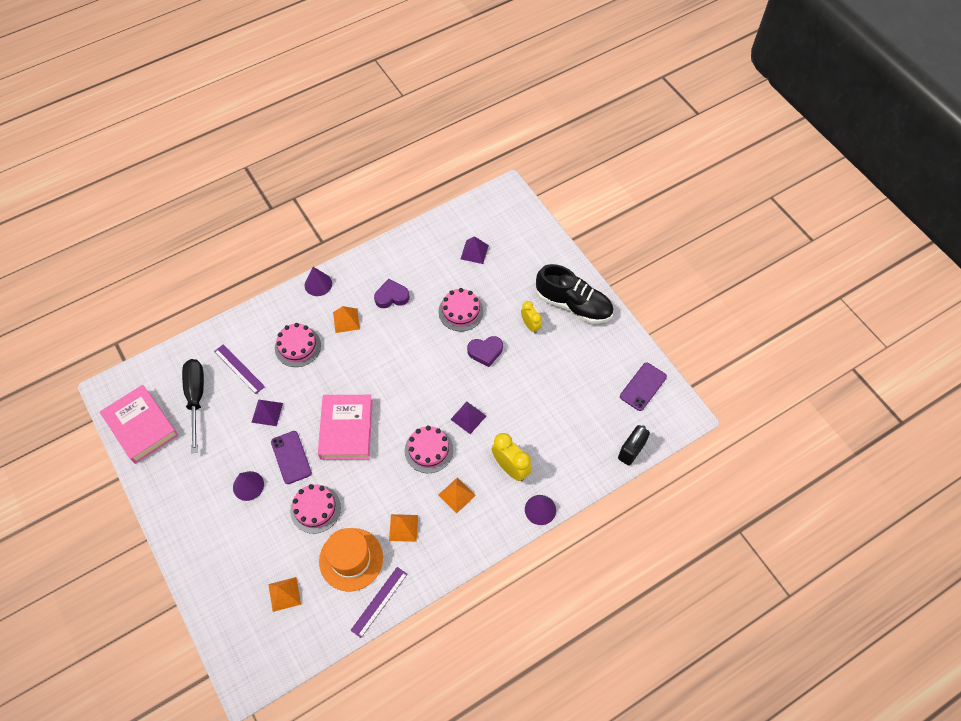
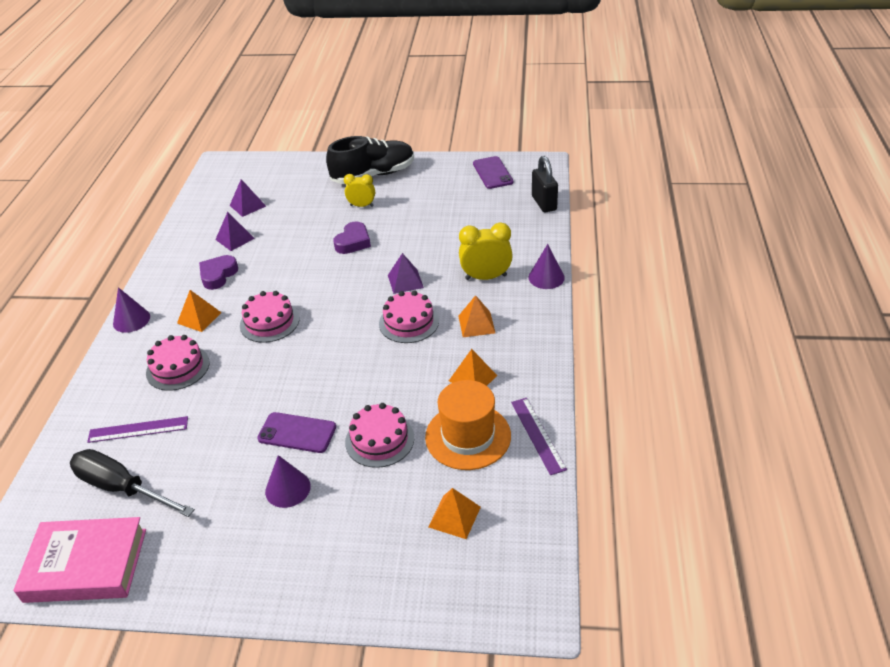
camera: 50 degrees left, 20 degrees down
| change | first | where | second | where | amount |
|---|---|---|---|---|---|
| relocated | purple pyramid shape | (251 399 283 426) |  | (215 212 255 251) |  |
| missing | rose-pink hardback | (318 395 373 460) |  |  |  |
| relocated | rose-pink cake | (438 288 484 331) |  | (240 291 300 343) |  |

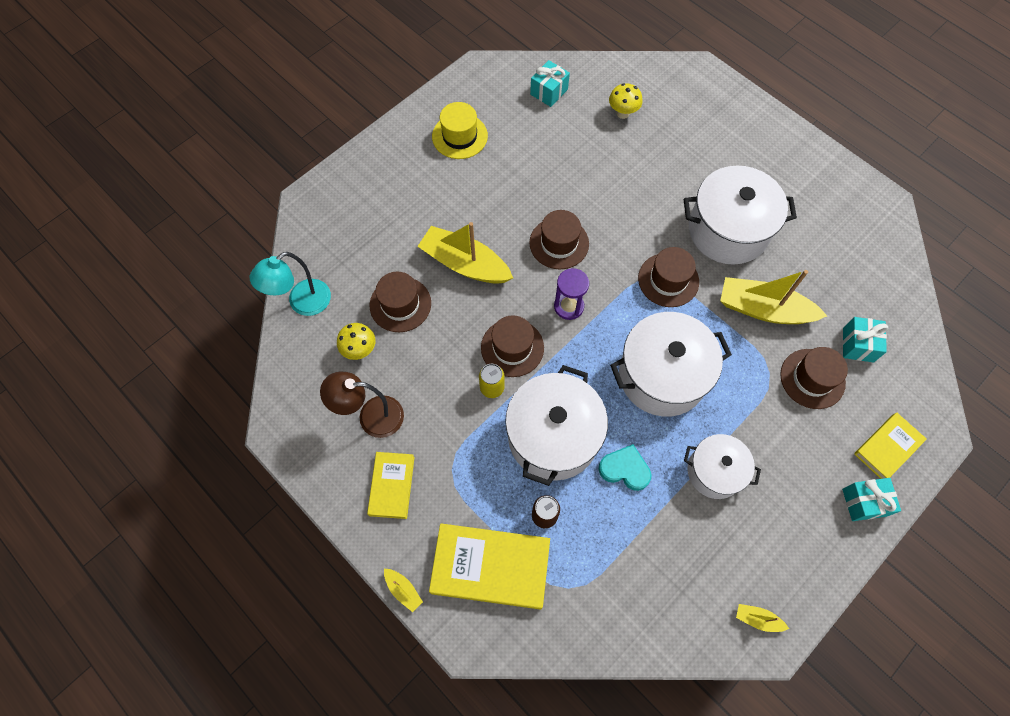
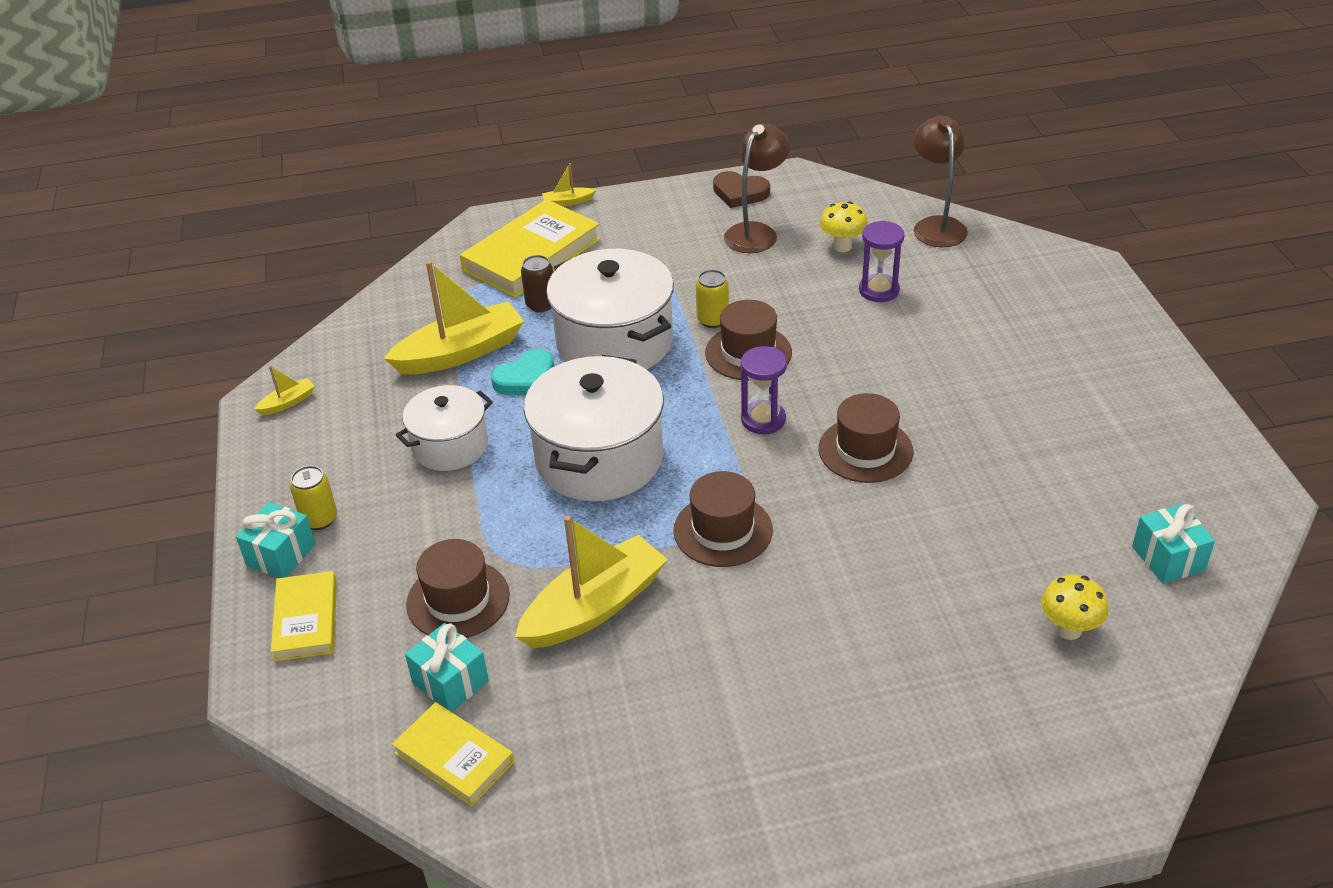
camera: 125 degrees right, 25 degrees down
| change | first | where | second | where | amount |
|---|---|---|---|---|---|
| colour | aqua desk lamp | (250 252 331 316) | brown desk lamp | (914 116 968 247) |  |
| relocated | bright yellow hardback | (367 452 415 519) |  | (392 702 514 807) |  |
| exchanged | brown top hat | (369 272 431 332) | purple hourglass | (859 221 905 302) |  |
| relocated | bright yellow toy boat | (418 222 513 284) |  | (384 261 524 374) |  |
| missing | bright yellow top hat | (432 102 488 159) |  |  |  |
| missing | pure white cooking pot | (684 166 797 265) |  |  |  |
| appeared |  |  | bright yellow soda can | (290 465 337 530) |  |
| appeared |  |  | brown heart shape | (713 171 770 208) |  |

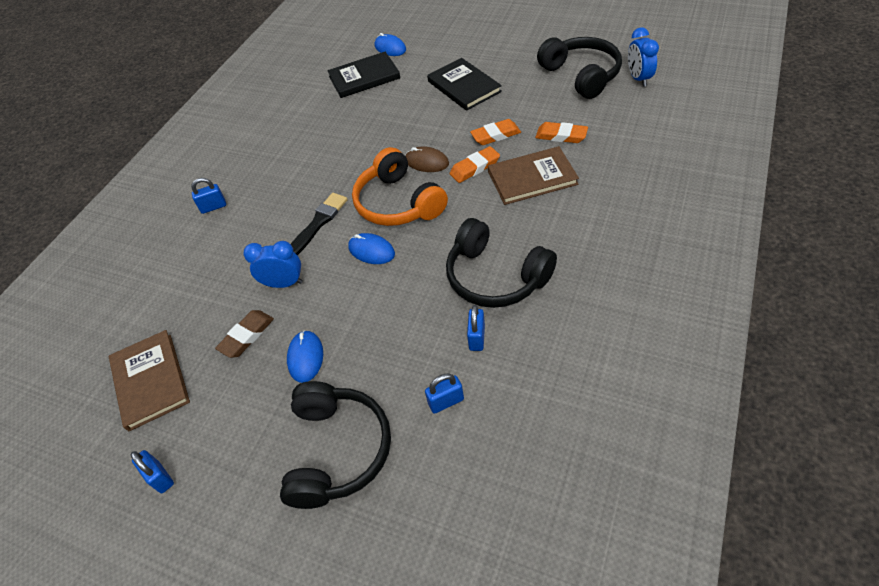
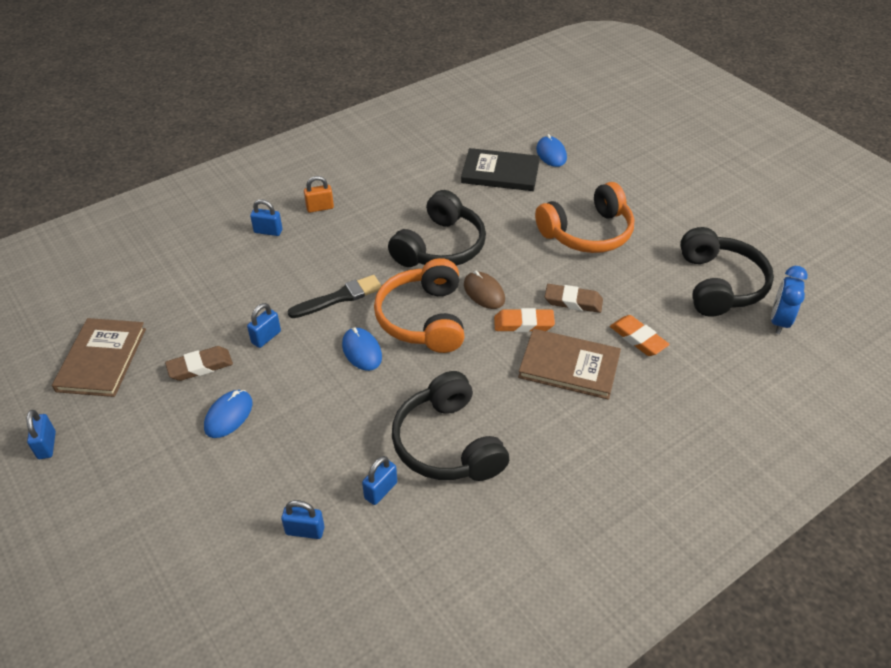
camera: 25 degrees right, 5 degrees down
| change | first | where | second | where | amount |
|---|---|---|---|---|---|
| exchanged | royal blue bedside clock | (243 241 303 288) | royal blue small lock | (247 303 281 348) |  |
| relocated | black headphones | (280 381 391 509) |  | (388 190 486 267) |  |
| exchanged | black hardback | (427 58 502 111) | bright orange headphones | (535 182 634 253) |  |
| colour | bright orange gum eraser | (470 119 521 145) | brown gum eraser | (545 284 603 313) |  |
| appeared |  |  | bright orange small lock | (304 176 334 213) |  |

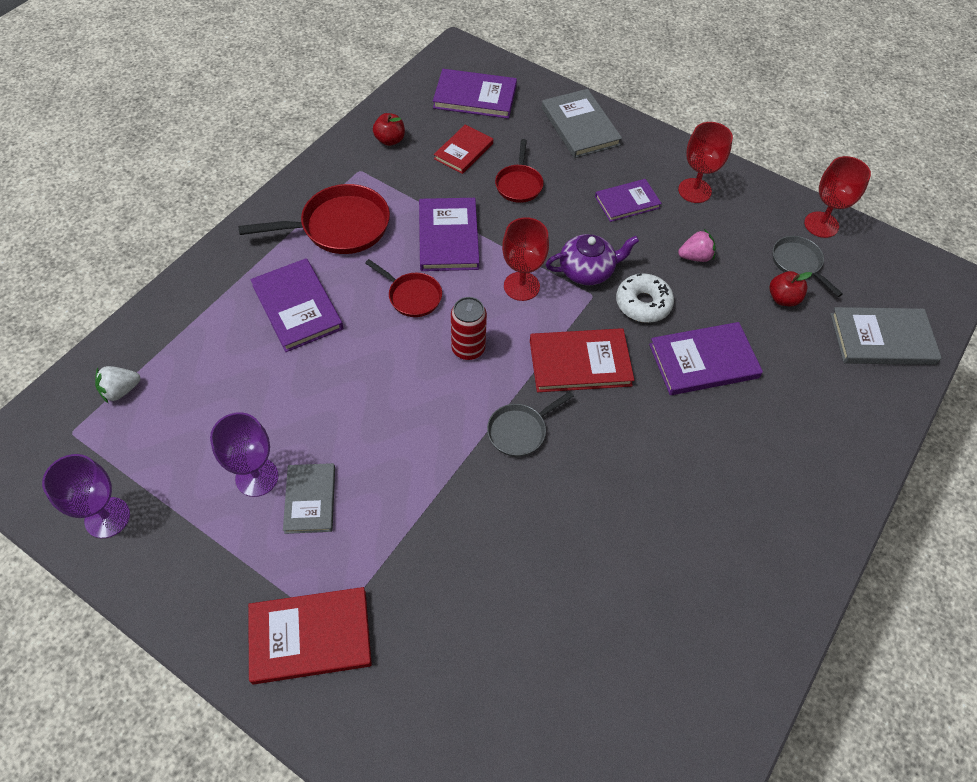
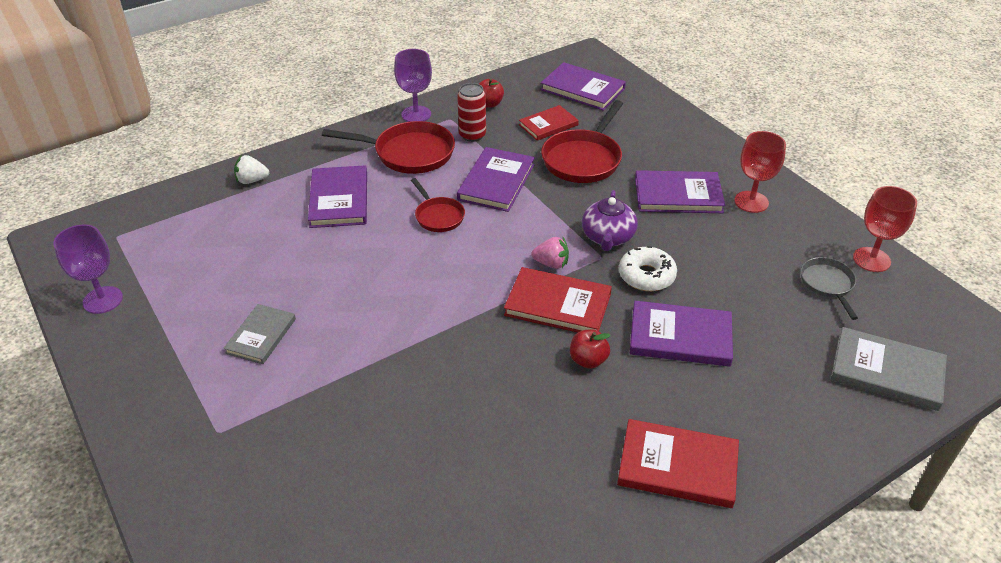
camera: 25 degrees right, 15 degrees down
| change | first | where | second | where | amount |
|---|---|---|---|---|---|
| relocated | pure white toy strawberry | (95 366 140 403) |  | (234 155 269 184) |  |
| relocated | purple chalice | (210 412 279 497) |  | (394 49 432 122) |  |
| relocated | crimson hardback | (248 587 372 684) |  | (617 419 739 508) |  |
| relocated | crimson soda can | (451 297 487 360) |  | (457 83 486 142) |  |
| missing | ash-grey skillet | (487 391 574 457) |  |  |  |
| size | crimson skillet | (495 139 544 203) |  | (541 100 623 183) | x1.73 |
| missing | crimson chalice | (502 217 549 301) |  |  |  |
| missing | ash-grey hardback | (542 89 622 158) |  |  |  |
| spun | purple china teapot | (546 234 639 286) |  | (582 190 638 251) | 90 degrees clockwise |
| size | purple hardback | (595 179 662 222) |  | (635 170 725 213) | x1.50 |
| relocated | rose-pink toy strawberry | (678 229 715 262) |  | (531 237 569 269) |  |
| relocated | crimson toy apple | (769 271 812 306) |  | (570 329 611 369) |  |

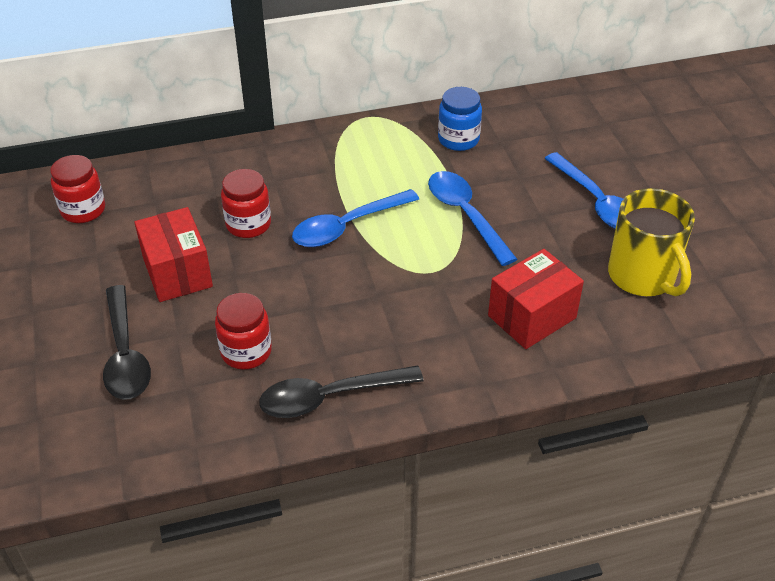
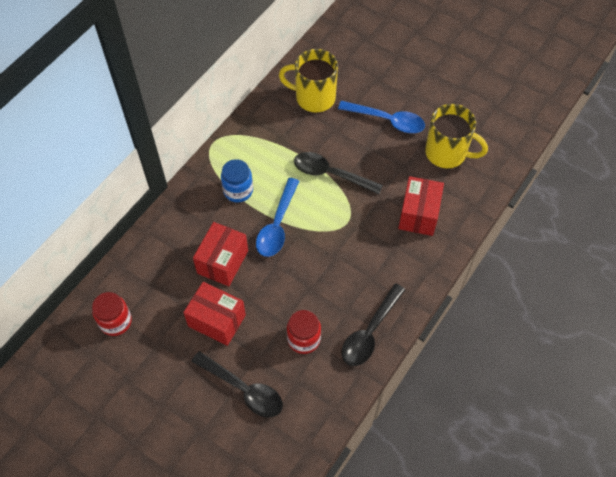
camera: 40 degrees left, 15 degrees up
| change | first | where | second | where | amount |
|---|---|---|---|---|---|
| exchanged | crimson jar | (221 169 271 238) | crimson box | (193 222 248 286) |  |
| colour | royal blue teaspoon | (428 171 517 266) | black teaspoon | (294 152 383 194) |  |
| relocated | royal blue jar | (438 87 482 151) |  | (221 159 253 203) |  |
| appeared |  |  | bright yellow mug | (279 49 338 112) |  |

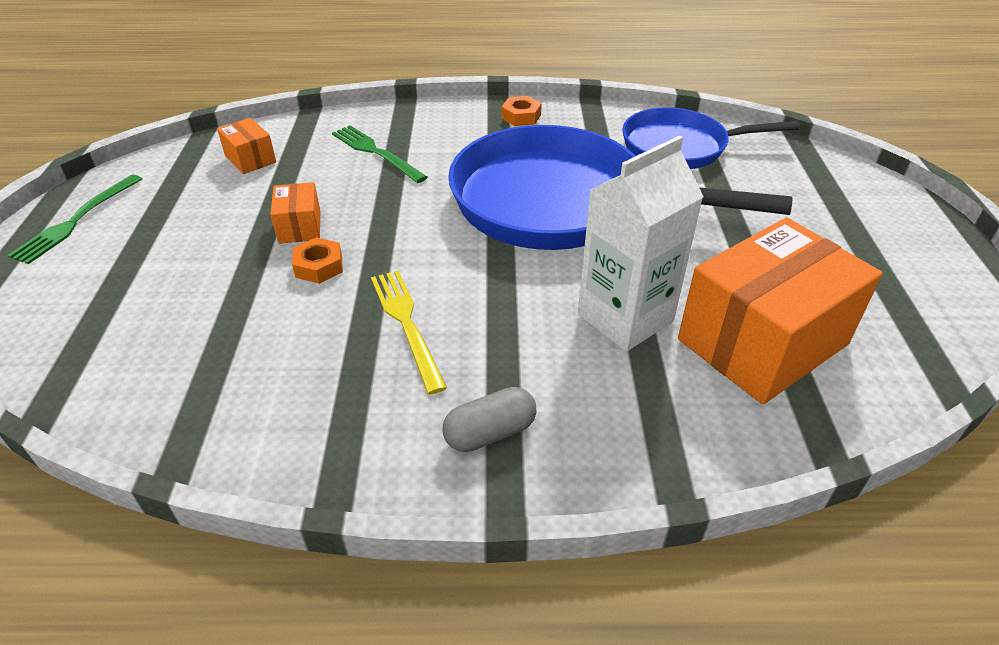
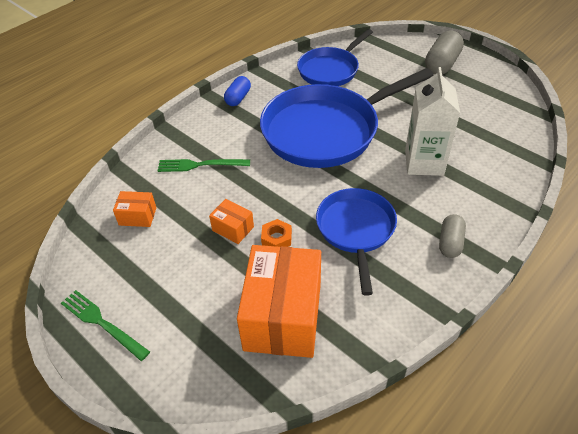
camera: 45 degrees left, 5 degrees up
| change | first | where | second | where | amount |
|---|---|---|---|---|---|
| spun | green fork | (7 175 142 264) |  | (61 290 150 361) | 150 degrees clockwise |
| exchanged | bright yellow fork | (371 271 447 395) | royal blue skillet | (316 188 397 296) |  |
| exchanged | bright orange hexagon nut | (501 96 542 126) | royal blue pill | (224 76 251 106) |  |
| relocated | bright orange box | (678 217 883 404) |  | (237 245 321 358) |  |
| appeared |  |  | ash-grey pill | (425 31 464 75) |  |

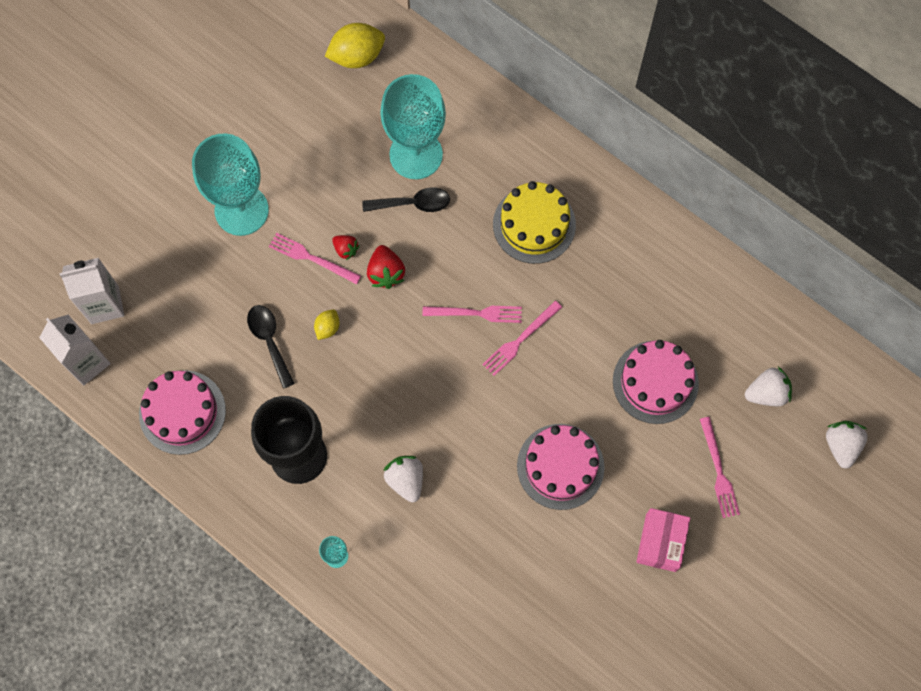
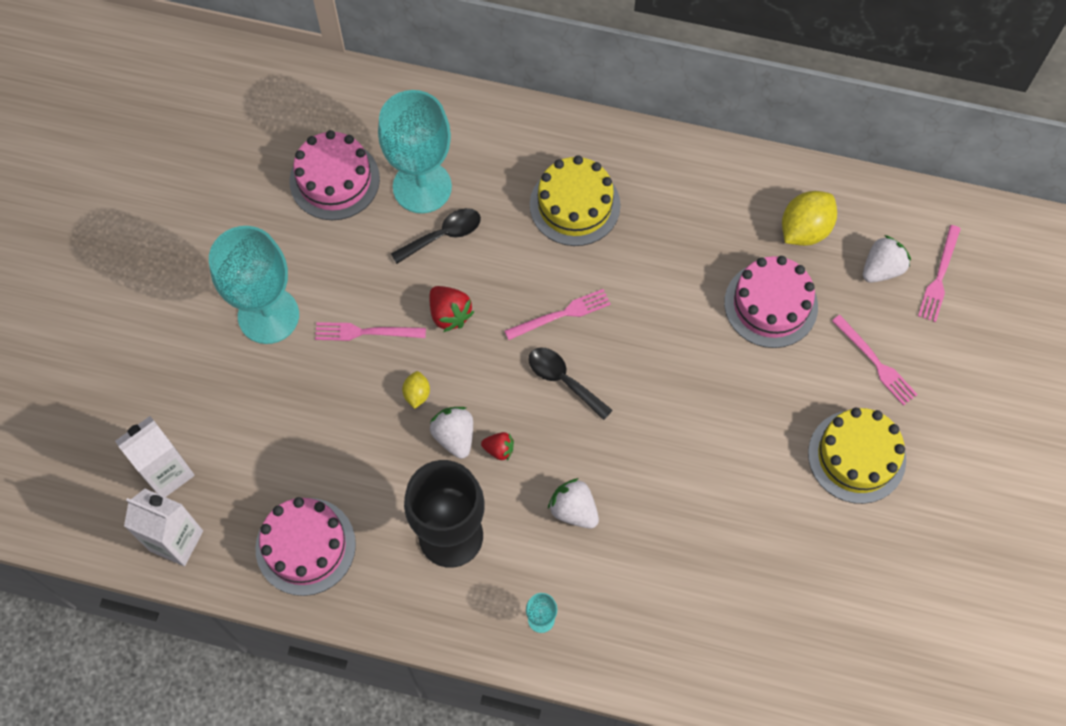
camera: 25 degrees left, 5 degrees down
| change | first | where | second | where | amount |
|---|---|---|---|---|---|
| relocated | black teaspoon | (247 305 295 389) |  | (528 347 613 420) |  |
| relocated | bright yellow citrus fruit | (325 23 385 68) |  | (782 191 837 246) |  |
| relocated | crimson toy strawberry | (332 235 360 260) |  | (481 432 514 460) |  |
| relocated | rose-pink fork | (482 301 562 376) |  | (918 225 961 322) |  |
| relocated | rose-pink cake | (517 424 605 510) |  | (289 130 380 220) |  |
| exchanged | rose-pink box | (636 508 690 572) | bright yellow cake | (808 408 906 504) |  |
| relocated | pure white toy strawberry | (826 421 868 469) |  | (430 407 473 459) |  |

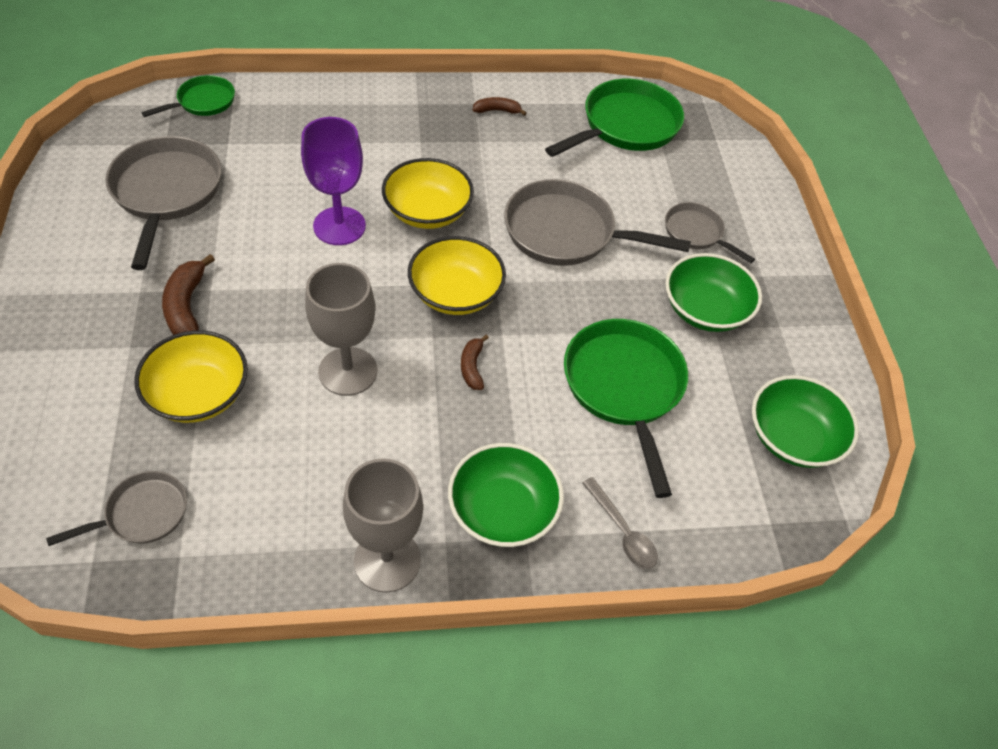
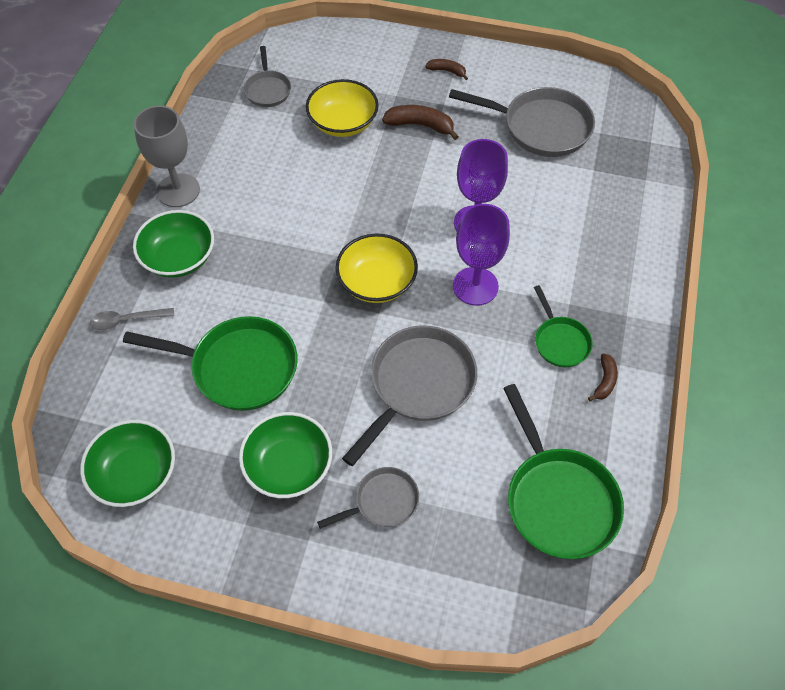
camera: 115 degrees right, 5 degrees up
| change | first | where | second | where | amount |
|---|---|---|---|---|---|
| relocated | green skillet | (141 75 235 117) |  | (534 285 593 367) |  |
| missing | ash-grey chalice | (305 263 377 396) |  |  |  |
| exchanged | bright yellow bowl | (382 158 474 229) | purple chalice | (453 204 510 306) |  |
| relocated | brown banana fruit | (461 334 489 390) |  | (425 59 468 80) |  |

